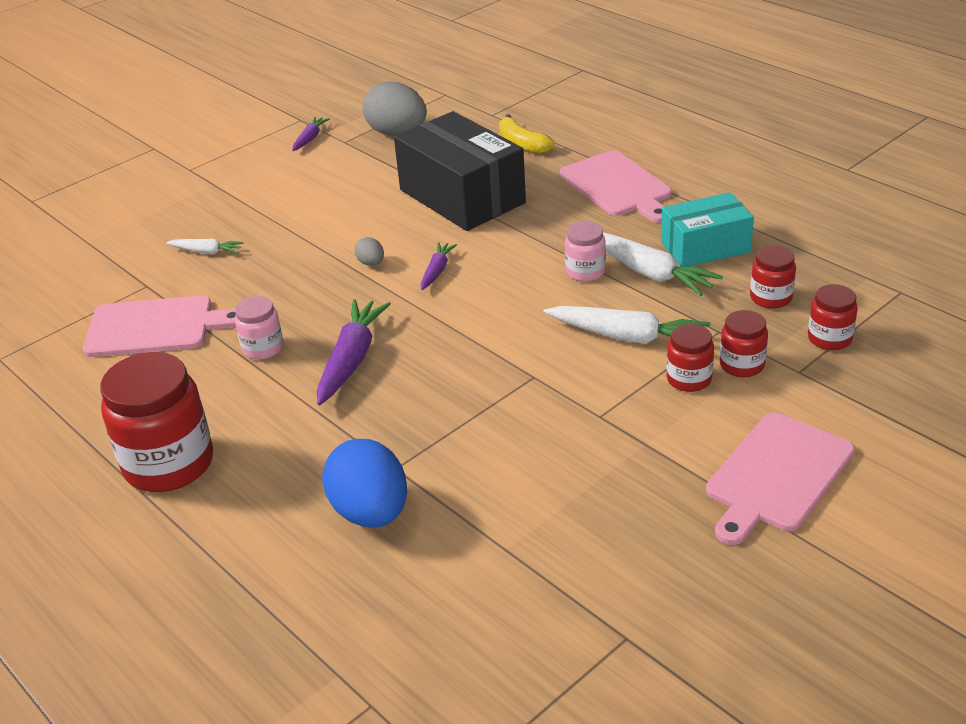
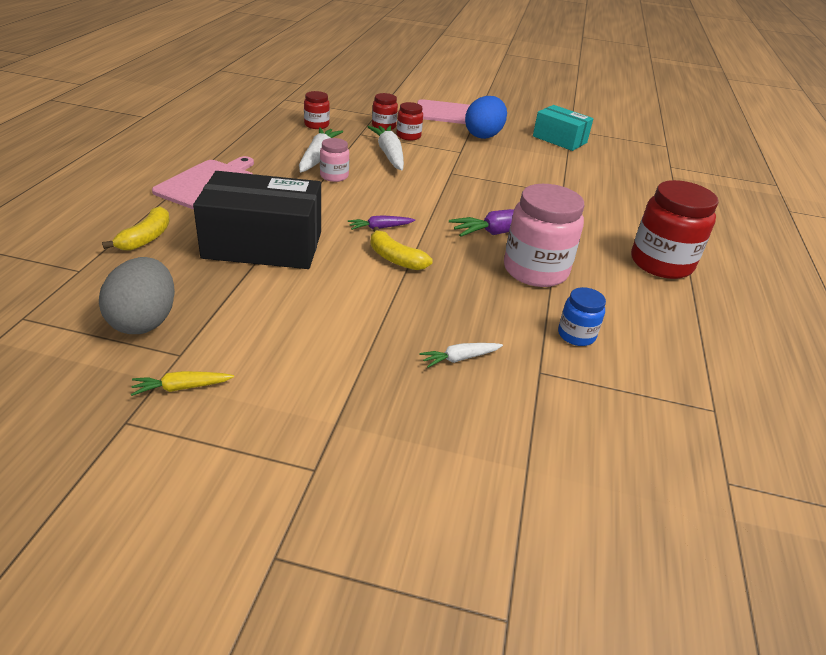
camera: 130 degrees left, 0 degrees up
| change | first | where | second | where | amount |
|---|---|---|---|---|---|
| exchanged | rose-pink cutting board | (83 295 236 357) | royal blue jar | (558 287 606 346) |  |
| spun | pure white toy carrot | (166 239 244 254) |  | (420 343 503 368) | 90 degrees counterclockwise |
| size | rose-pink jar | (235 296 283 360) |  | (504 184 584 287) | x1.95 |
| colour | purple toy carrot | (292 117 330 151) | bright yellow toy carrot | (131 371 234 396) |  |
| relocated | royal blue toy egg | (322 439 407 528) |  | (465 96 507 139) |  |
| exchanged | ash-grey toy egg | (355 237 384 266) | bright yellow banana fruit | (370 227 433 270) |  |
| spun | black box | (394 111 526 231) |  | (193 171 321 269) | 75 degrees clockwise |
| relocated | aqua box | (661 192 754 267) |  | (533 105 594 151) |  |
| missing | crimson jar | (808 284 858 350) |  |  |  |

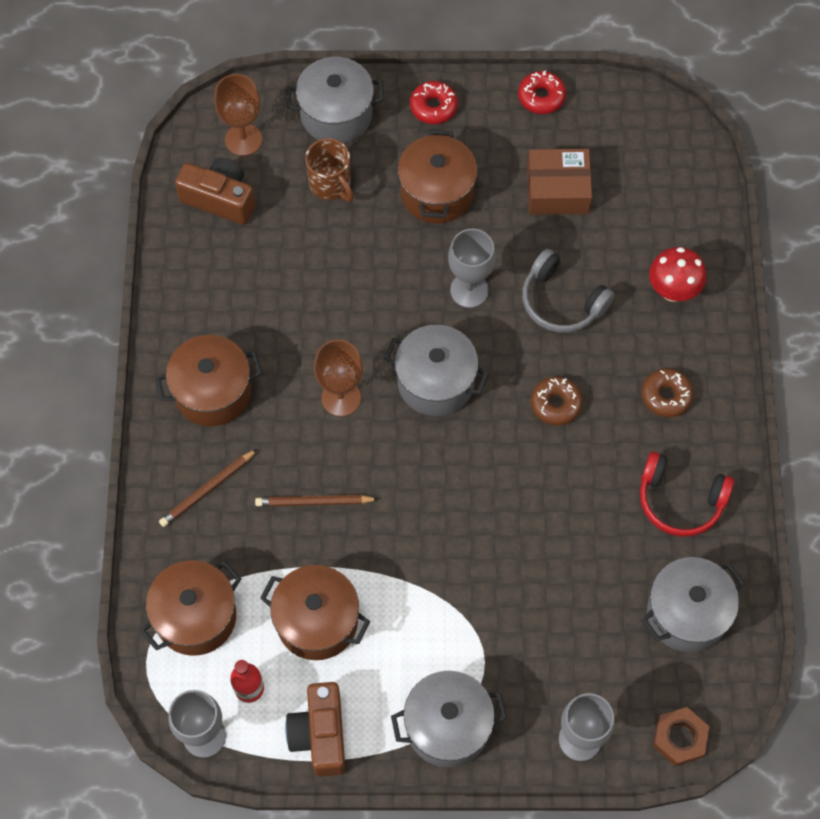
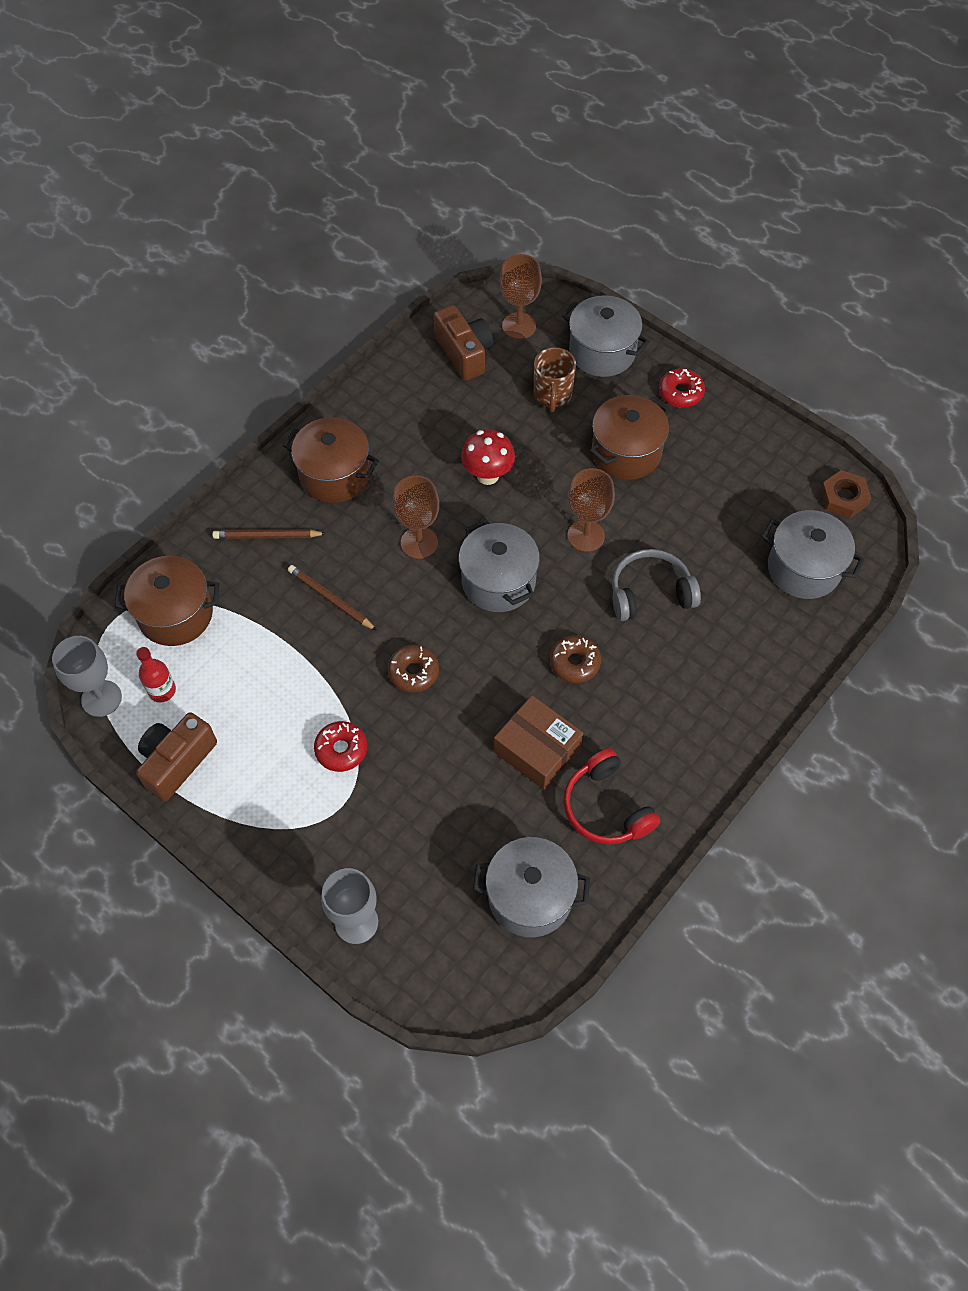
camera: 40 degrees right, 5 degrees down
| change | first | where | second | where | amount |
|---|---|---|---|---|---|
| missing | brown cooking pot | (260 565 370 660) |  |  |  |
| relocated | ash-grey cooking pot | (391 671 507 768) |  | (762 510 864 599) |  |
| colour | ash-grey chalice | (448 229 496 308) | brown chalice | (567 468 615 552) |  |
| relocated | crimson glazed donut | (518 70 566 114) |  | (314 721 367 772) |  |
| spun | ash-grey headphones | (522 249 614 333) |  | (612 549 701 621) | 90 degrees clockwise |
| relocated | brown box | (527 149 592 215) |  | (494 695 583 790) |  |
| relocated | brown glazed donut | (641 369 694 417) |  | (388 645 439 693) |  |
| relocated | crimson mushroom | (649 247 706 302) |  | (461 430 515 485) |  |
| relocated | brown hexagon nut | (653 707 710 766) |  | (820 470 871 518) |  |

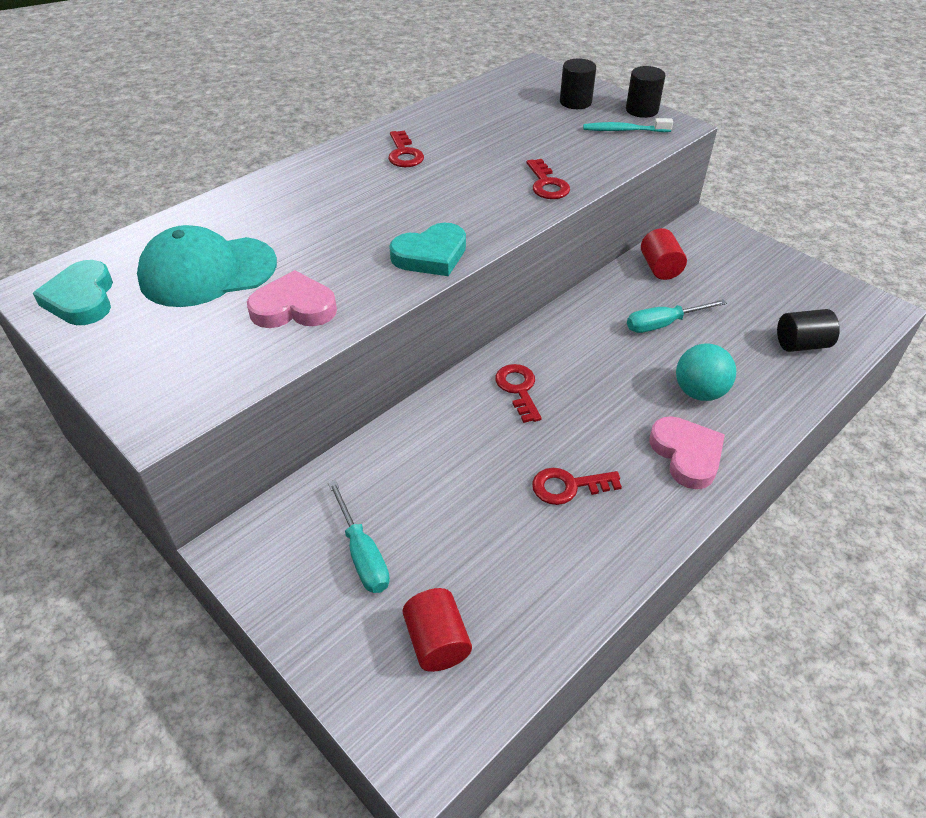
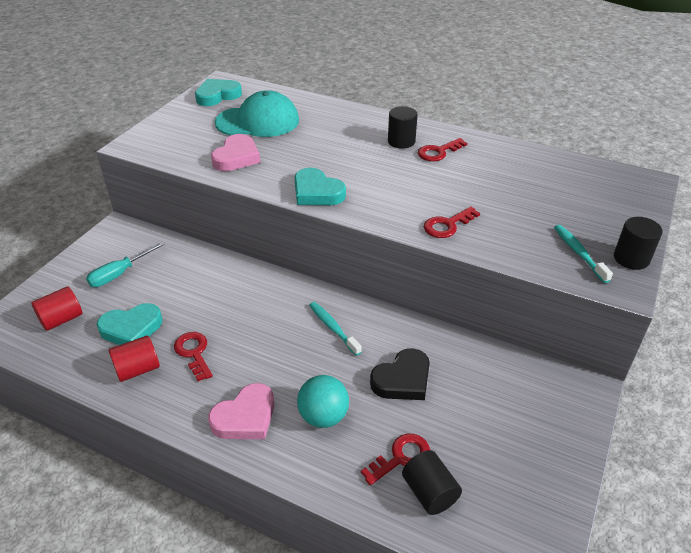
camera: 70 degrees right, 5 degrees down
| change | first | where | second | where | amount |
|---|---|---|---|---|---|
| spun | aqua baseball cap | (137 225 277 307) |  | (215 90 299 137) | 120 degrees clockwise |
| spun | rose-pink heart shape | (247 270 337 328) |  | (211 134 260 171) | 45 degrees clockwise |
| relocated | crimson door key | (495 364 542 423) |  | (361 434 430 485) |  |
| relocated | black cylinder | (560 59 596 109) |  | (388 106 418 149) |  |
| exchanged | aqua flat screwdriver | (627 299 727 333) | black heart shape | (370 348 430 400) |  |
| relocated | crimson cylinder | (641 228 687 280) |  | (108 335 160 382) |  |
| appeared |  |  | aqua heart shape | (97 303 163 345) |  |
| appeared |  |  | aqua dental brush | (309 302 362 356) |  |

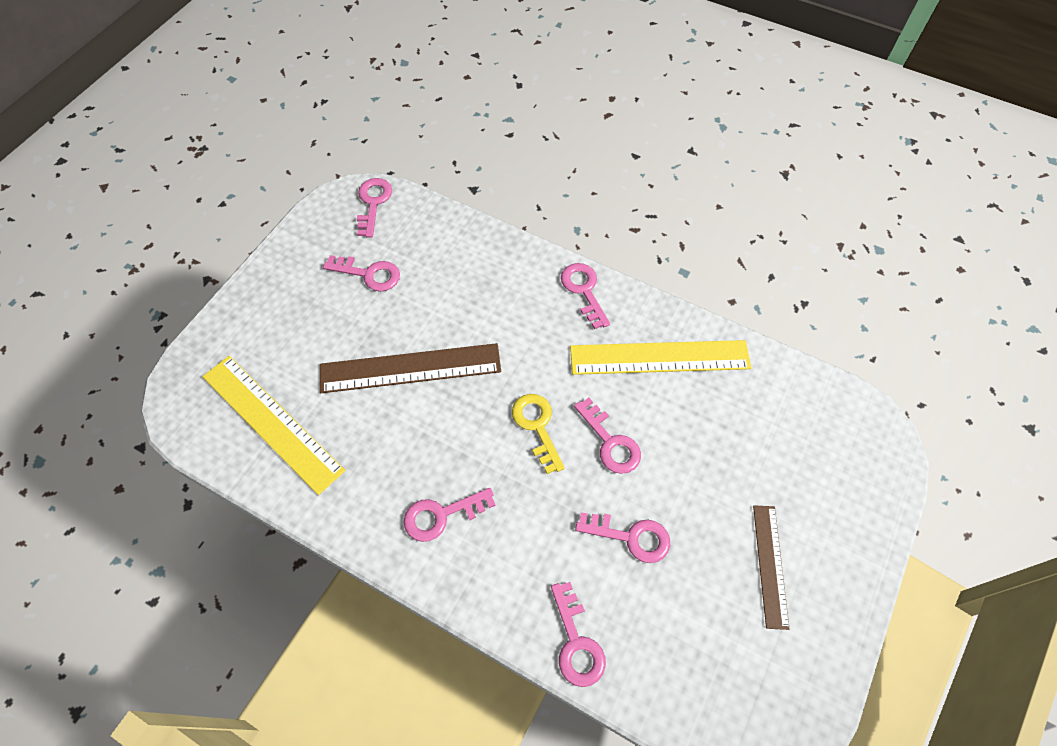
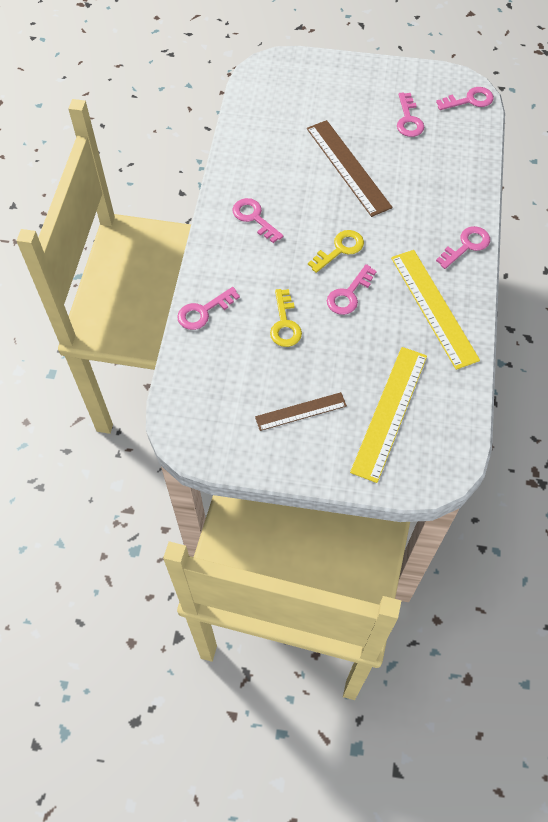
camera: 70 degrees right, 0 degrees up
| change | first | where | second | where | amount |
|---|---|---|---|---|---|
| relocated | bright yellow measuring stick | (202 356 346 495) |  | (350 347 427 483) |  |
| colour | rose-pink door key | (575 512 670 563) | bright yellow door key | (270 289 302 347) |  |

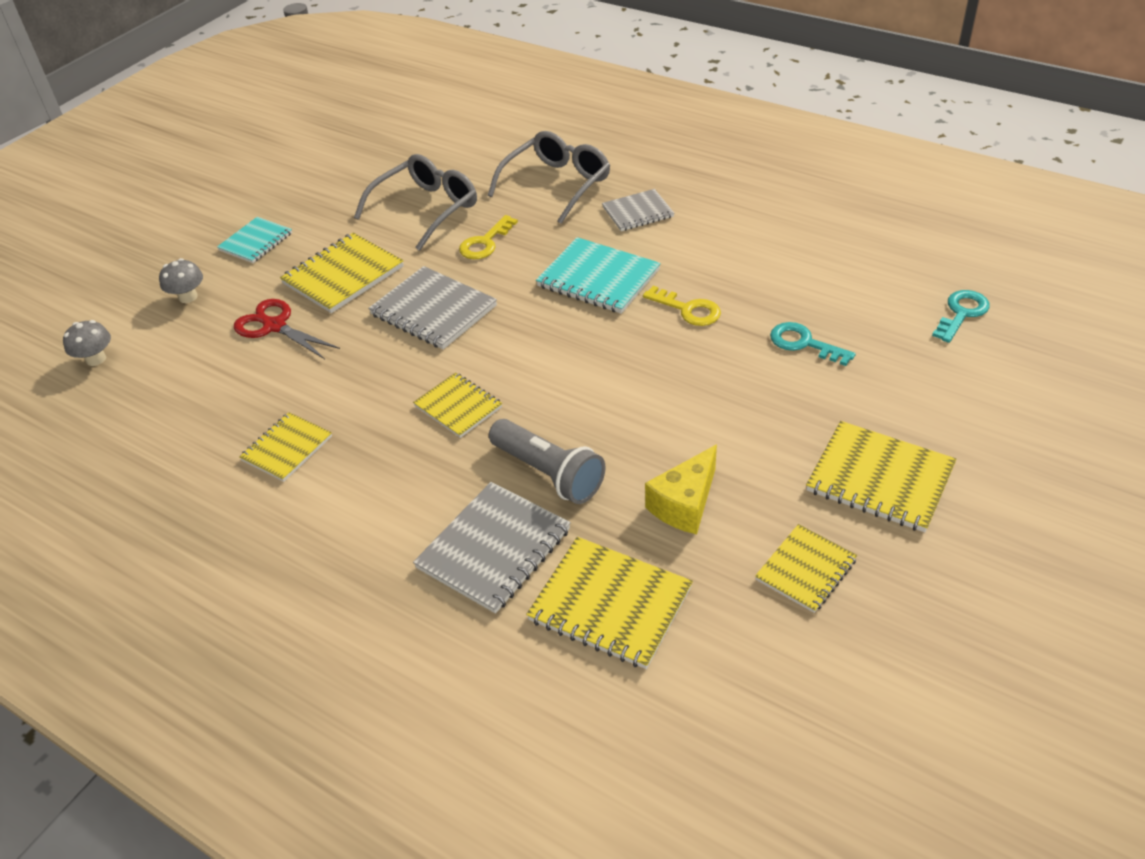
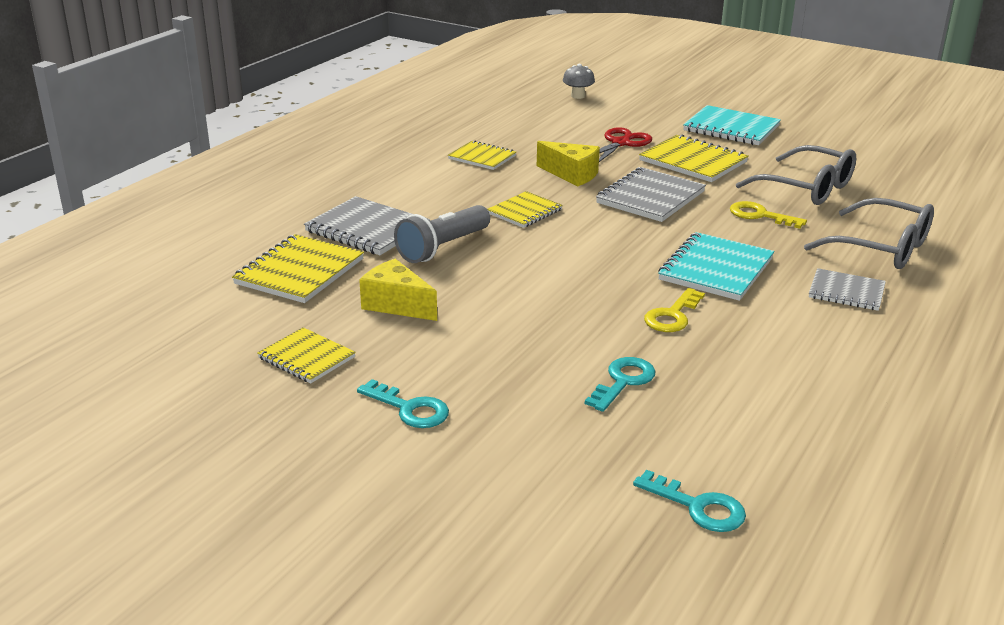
camera: 85 degrees right, 15 degrees down
| change | first | where | second | where | amount |
|---|---|---|---|---|---|
| missing | ash-grey mushroom | (159 258 203 303) |  |  |  |
| size | aqua notebook | (217 217 292 263) |  | (683 105 781 145) | x1.57 |
| spun | ash-grey notebook | (602 189 674 231) |  | (809 268 886 311) | 45 degrees counterclockwise |
| exchanged | bright yellow notebook | (806 421 957 532) | aqua door key | (357 379 449 428) |  |
| appeared |  |  | bright yellow cheese | (537 141 600 186) |  |

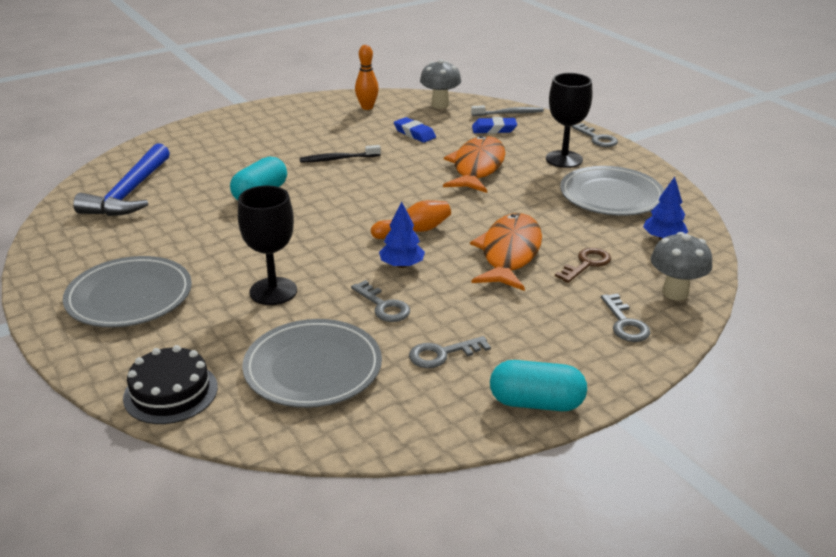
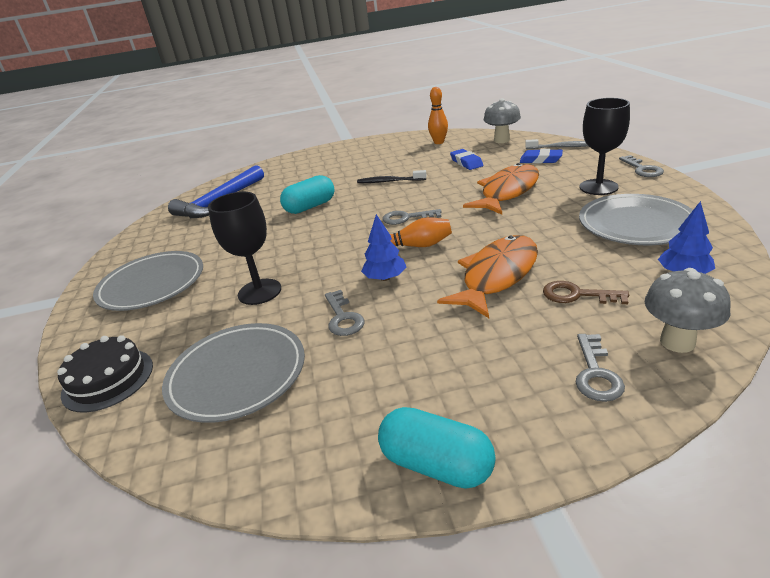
camera: 25 degrees right, 0 degrees up
| change | first | where | second | where | amount |
|---|---|---|---|---|---|
| relocated | ash-grey door key | (409 336 491 368) |  | (382 209 442 225) |  |
| spun | brown door key | (555 248 611 283) |  | (543 281 629 304) | 135 degrees counterclockwise |

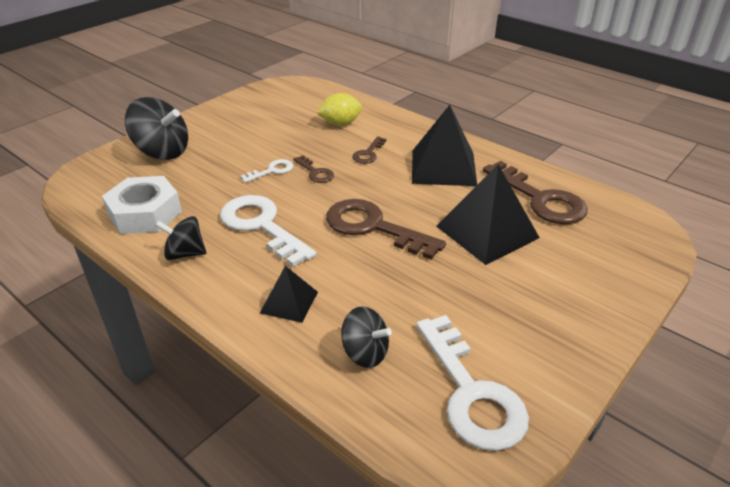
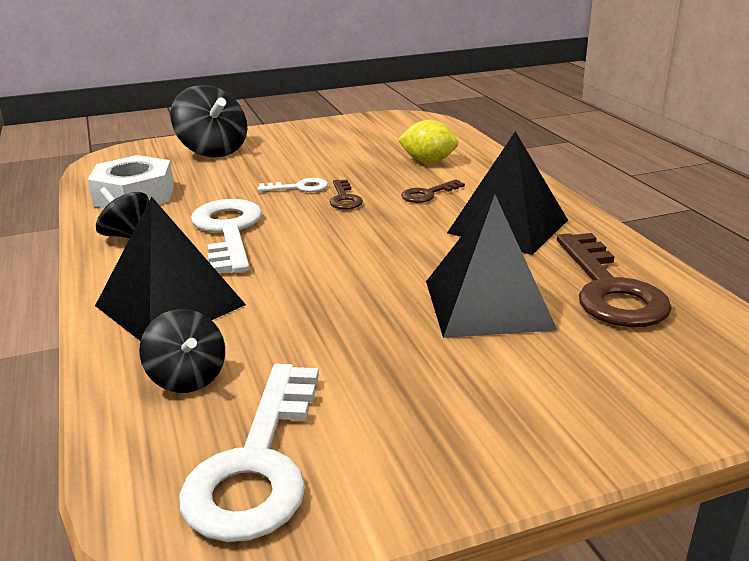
camera: 30 degrees right, 10 degrees down
| change | first | where | second | where | amount |
|---|---|---|---|---|---|
| size | black pyramid shape | (260 266 318 323) |  | (95 196 246 341) | x1.85 |
| missing | brown door key | (326 199 446 260) |  |  |  |

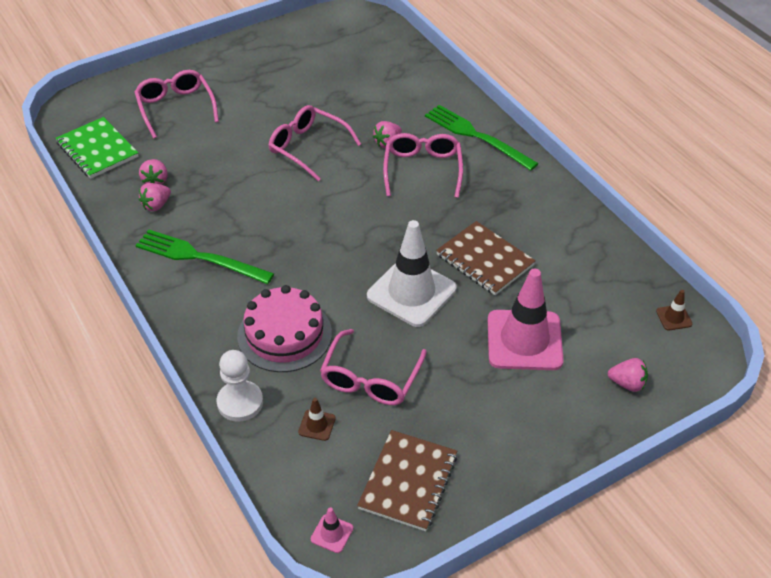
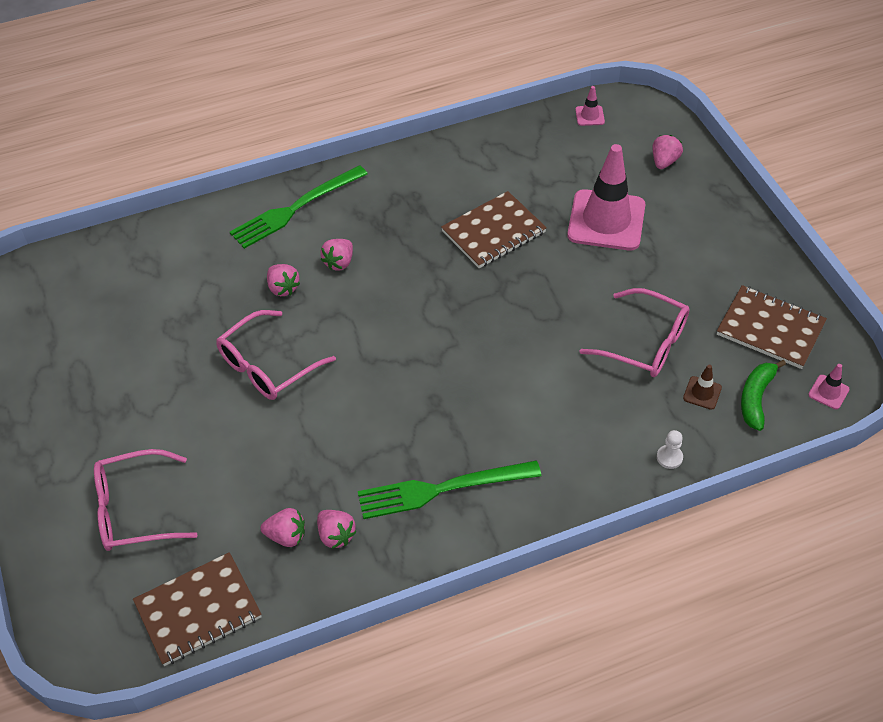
camera: 80 degrees left, 5 degrees up
| change | first | where | second | where | amount |
|---|---|---|---|---|---|
| colour | green notebook | (56 117 139 179) | brown notebook | (133 552 262 666) |  |
| spun | green fork | (135 229 274 284) |  | (358 460 541 519) | 45 degrees clockwise |
| size | pure white game pawn | (217 350 263 422) |  | (657 430 683 469) | x0.52 |
| missing | rose-pink cake | (237 285 332 372) |  |  |  |
| missing | pure white road cone | (367 220 457 327) |  |  |  |
| exchanged | rose-pink spectacles | (383 133 463 198) | rose-pink toy strawberry | (321 239 353 271) |  |
| colour | brown road cone | (656 290 692 330) | rose-pink road cone | (575 86 605 126) |  |
| appeared |  |  | green banana fruit | (741 360 786 431) |  |

